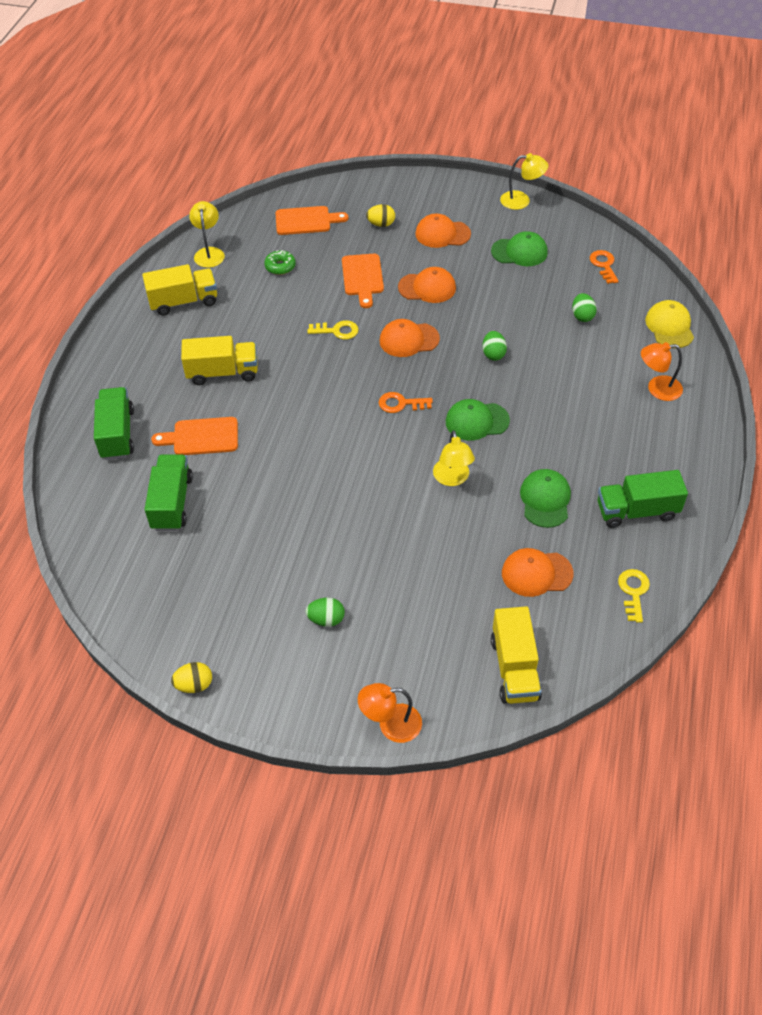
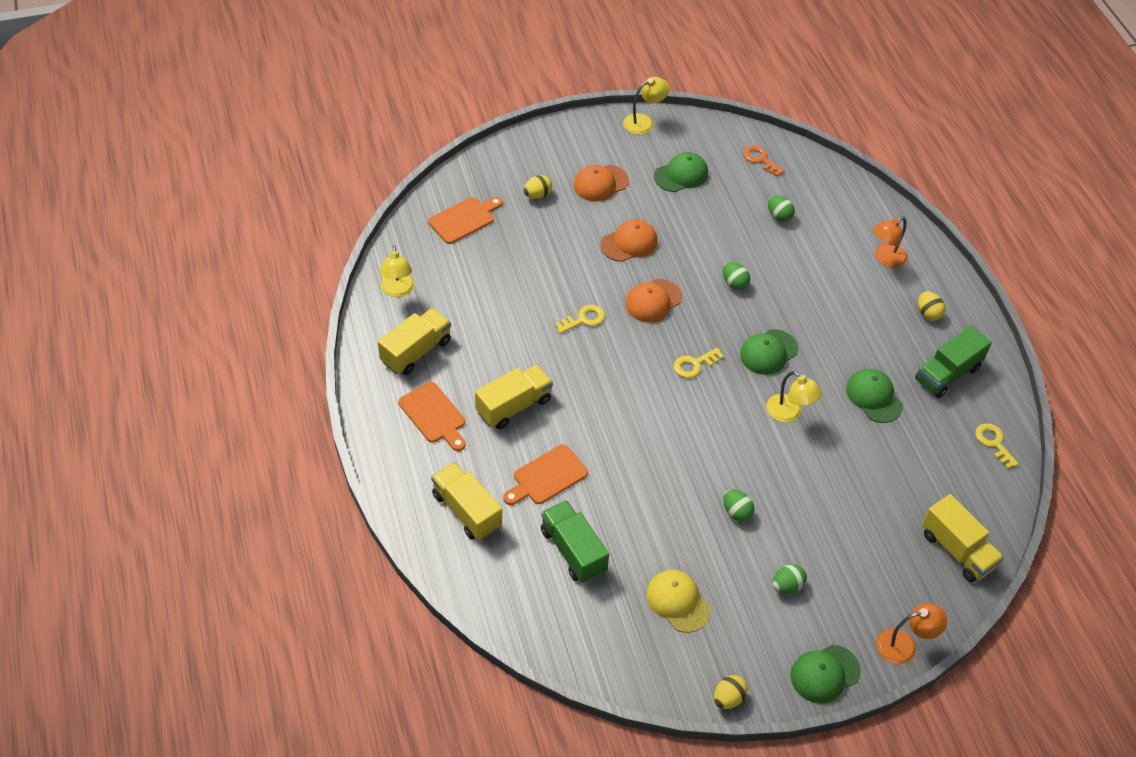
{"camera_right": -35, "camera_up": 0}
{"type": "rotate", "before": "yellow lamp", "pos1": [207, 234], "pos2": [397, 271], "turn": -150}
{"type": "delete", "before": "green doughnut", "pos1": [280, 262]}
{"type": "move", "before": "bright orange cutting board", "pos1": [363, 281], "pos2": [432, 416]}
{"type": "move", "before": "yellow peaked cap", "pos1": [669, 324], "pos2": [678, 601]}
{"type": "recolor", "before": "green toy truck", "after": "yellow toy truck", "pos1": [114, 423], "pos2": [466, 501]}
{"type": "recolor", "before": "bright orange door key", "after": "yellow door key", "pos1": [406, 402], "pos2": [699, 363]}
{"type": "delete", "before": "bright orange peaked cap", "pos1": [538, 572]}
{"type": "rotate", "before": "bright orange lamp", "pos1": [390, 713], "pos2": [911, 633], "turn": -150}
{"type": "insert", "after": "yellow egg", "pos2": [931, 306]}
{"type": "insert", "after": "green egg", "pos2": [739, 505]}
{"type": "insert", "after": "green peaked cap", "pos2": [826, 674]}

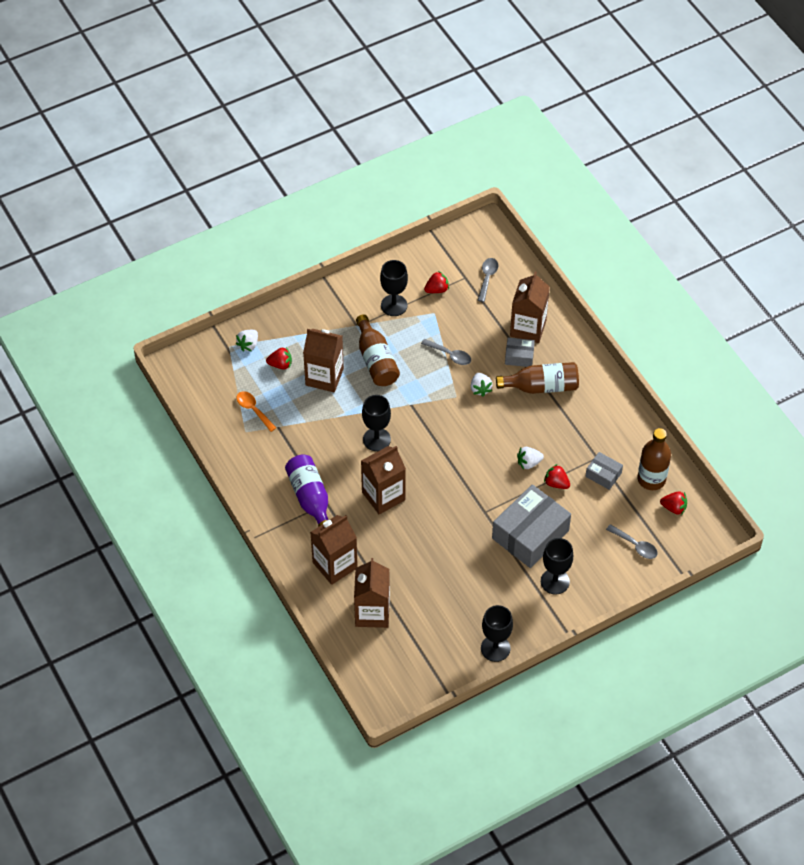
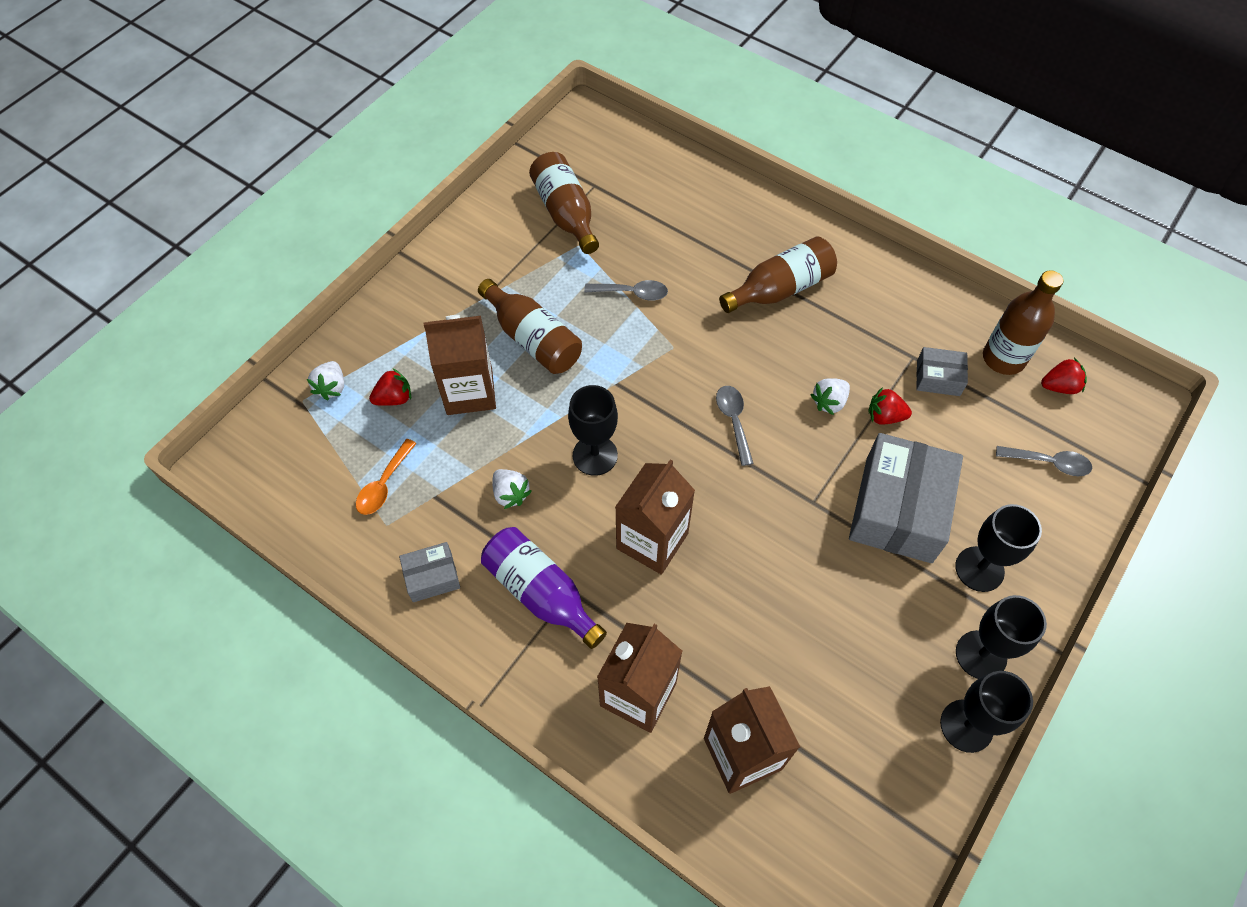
{"camera_right": -25, "camera_up": 5}
{"type": "move", "before": "gray spoon", "pos1": [488, 280], "pos2": [735, 426]}
{"type": "move", "before": "jet-black chalice", "pos1": [394, 288], "pos2": [1001, 637]}
{"type": "replace", "before": "crimson toy strawberry", "after": "brown drink bottle", "pos1": [436, 282], "pos2": [564, 203]}
{"type": "delete", "before": "brown milk carton", "pos1": [530, 307]}
{"type": "move", "before": "gray package", "pos1": [520, 352], "pos2": [429, 572]}
{"type": "move", "before": "pure white toy strawberry", "pos1": [482, 385], "pos2": [512, 489]}
{"type": "rotate", "before": "bright orange spoon", "pos1": [256, 411], "pos2": [386, 477], "turn": -90}

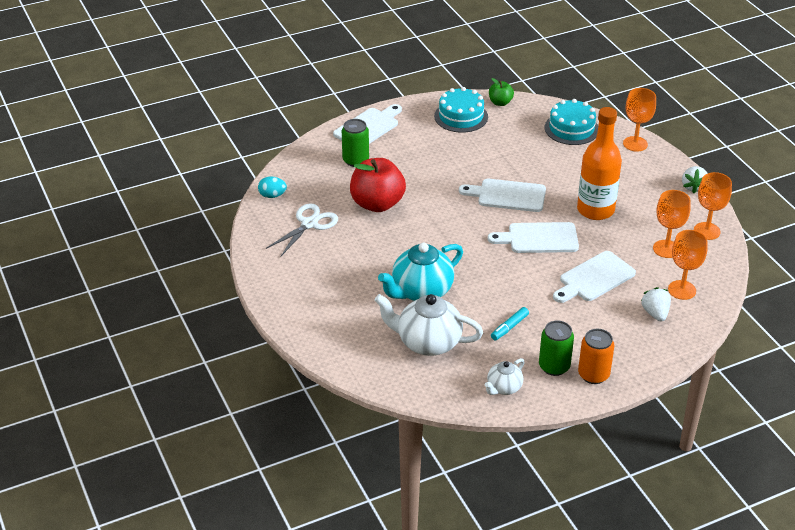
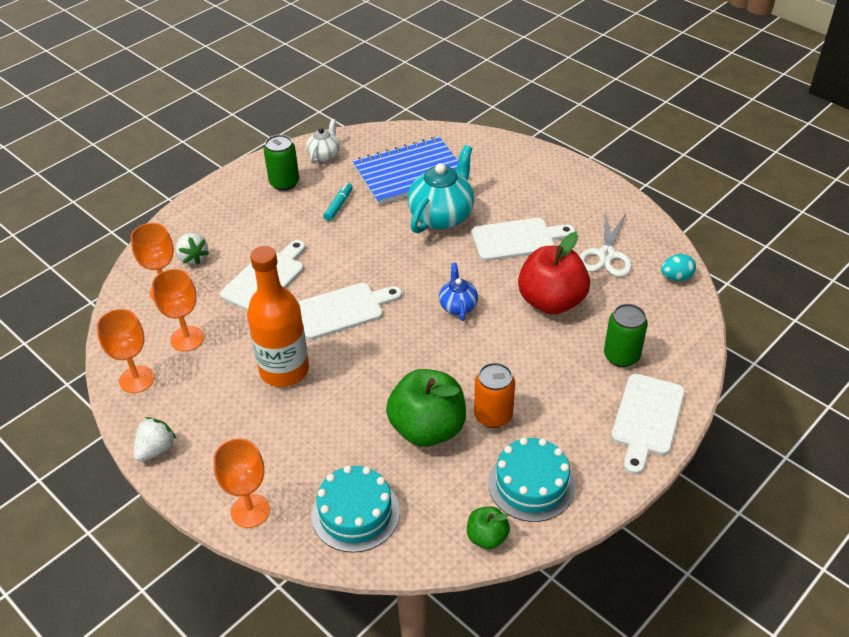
{"camera_right": 160, "camera_up": 5}
{"type": "rotate", "before": "pure white toy strawberry", "pos1": [695, 179], "pos2": [154, 439], "turn": 45}
{"type": "move", "before": "pure white cutting board", "pos1": [502, 195], "pos2": [523, 239]}
{"type": "replace", "before": "pure white teapot", "after": "blue notepad", "pos1": [429, 325], "pos2": [405, 171]}
{"type": "move", "before": "bright orange can", "pos1": [596, 356], "pos2": [494, 395]}
{"type": "insert", "after": "blue teapot", "pos2": [458, 292]}
{"type": "insert", "after": "green apple fruit", "pos2": [426, 408]}

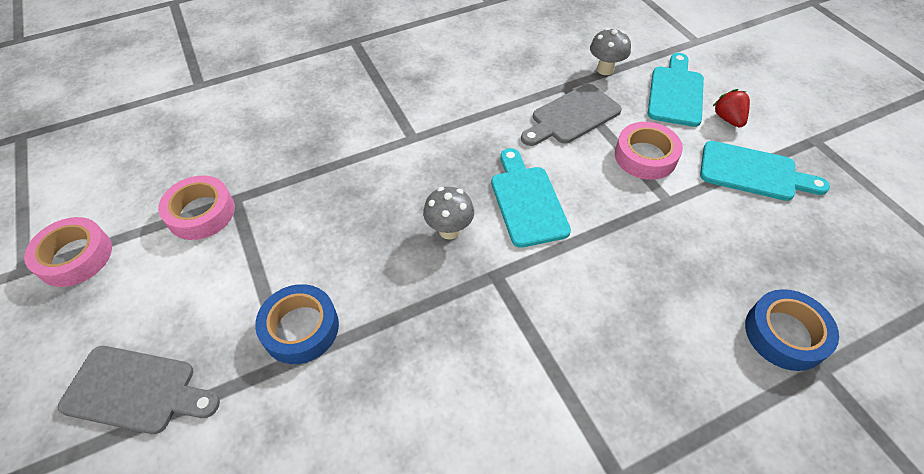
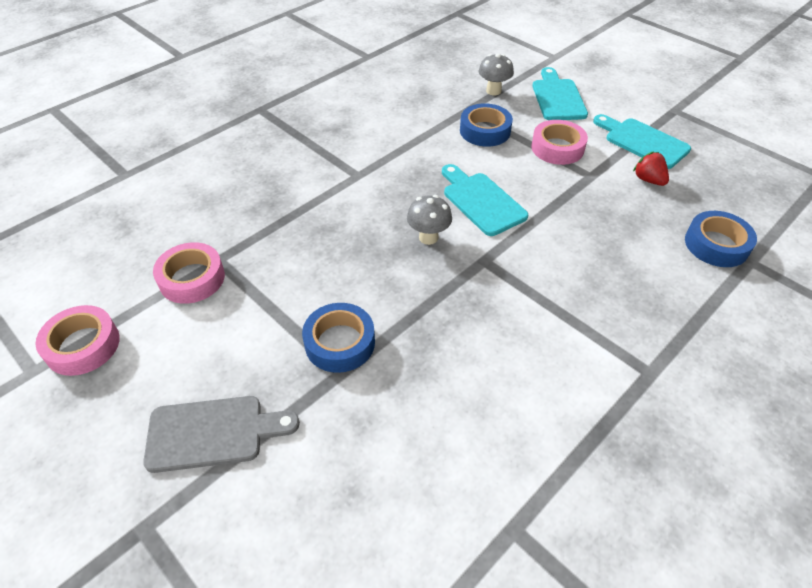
{"camera_right": -20, "camera_up": -5}
{"type": "replace", "before": "gray cutting board", "after": "blue sticky tape", "pos1": [571, 115], "pos2": [486, 125]}
{"type": "move", "before": "crimson toy strawberry", "pos1": [731, 108], "pos2": [651, 168]}
{"type": "rotate", "before": "aqua cutting board", "pos1": [765, 171], "pos2": [642, 141], "turn": -135}

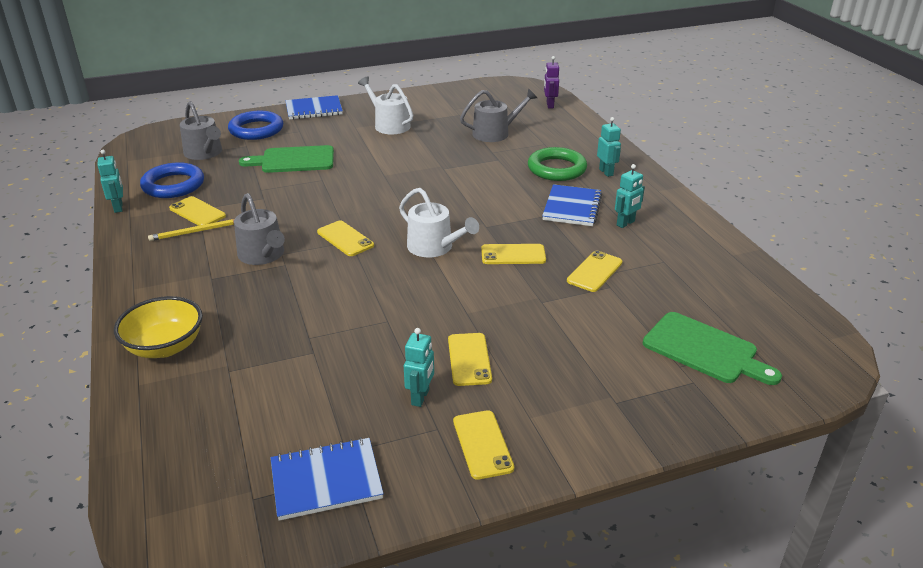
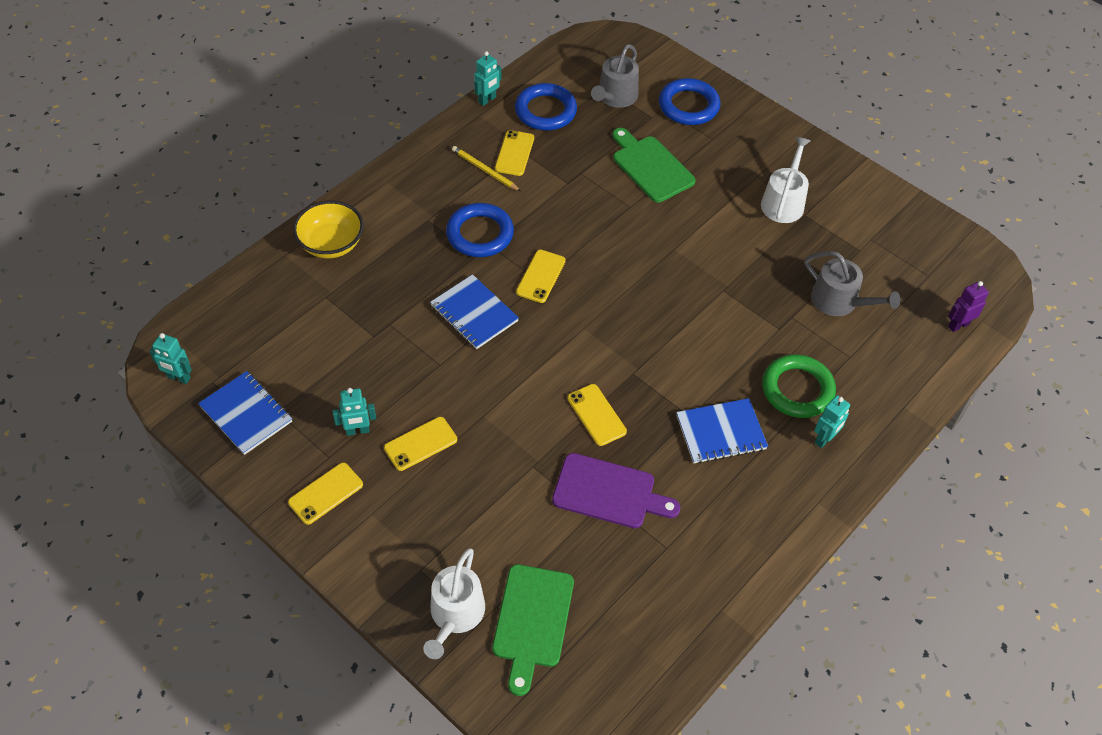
{"camera_right": 60, "camera_up": 20}
{"type": "move", "before": "blue notepad", "pos1": [314, 107], "pos2": [474, 311]}
{"type": "move", "before": "aqua robot", "pos1": [630, 196], "pos2": [170, 358]}
{"type": "move", "before": "pure white watering can", "pos1": [439, 222], "pos2": [454, 603]}
{"type": "replace", "before": "gray watering can", "after": "blue ring", "pos1": [259, 229], "pos2": [480, 230]}
{"type": "replace", "before": "yellow phone", "after": "purple cutting board", "pos1": [595, 271], "pos2": [616, 490]}

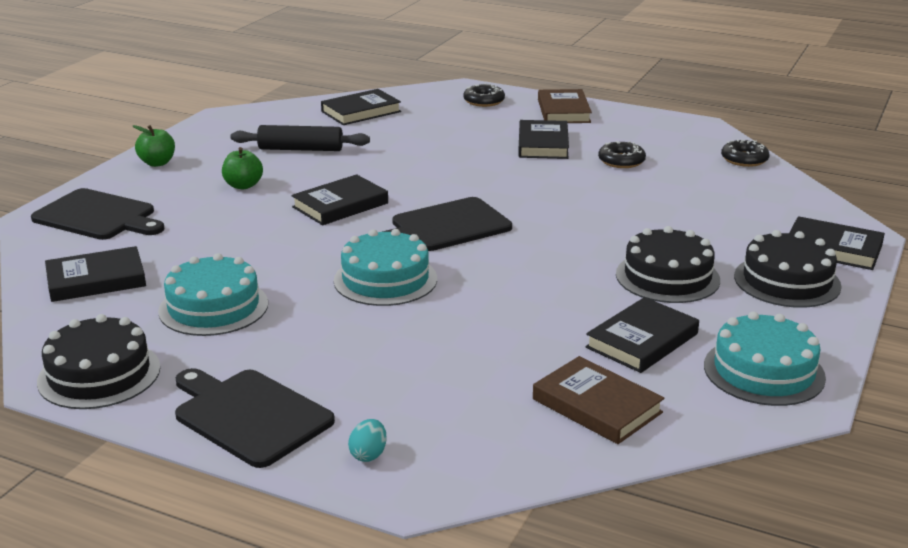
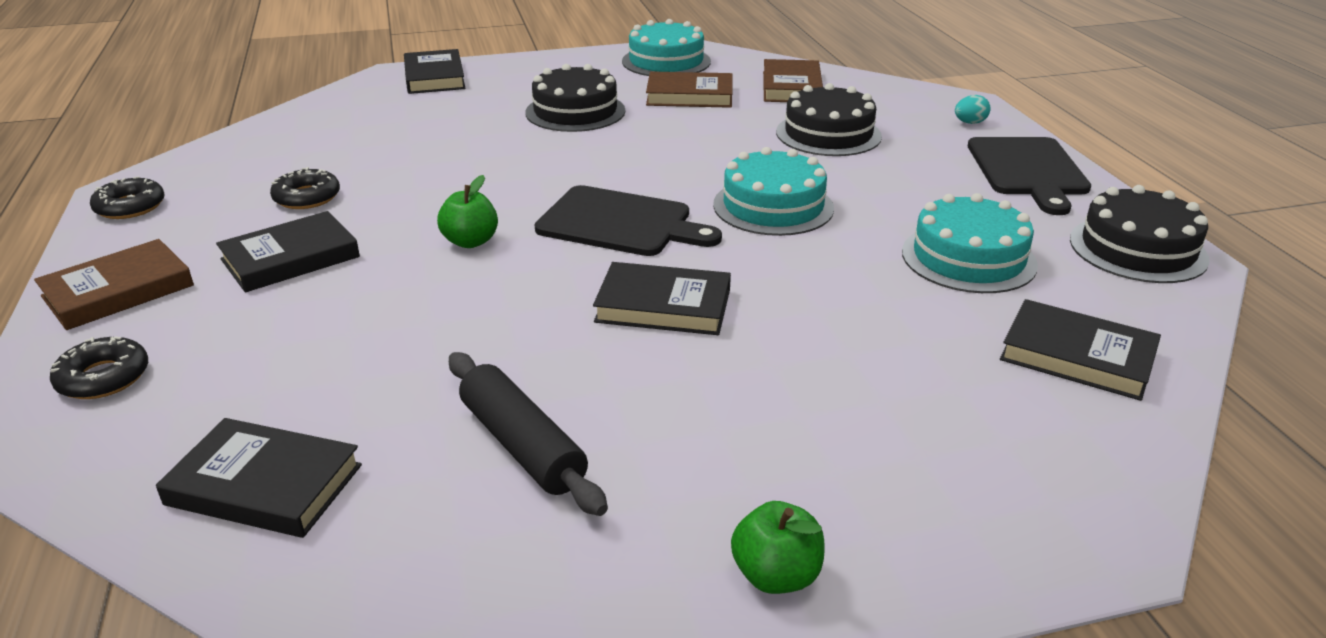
{"camera_right": -130, "camera_up": 5}
{"type": "move", "before": "jet-black doughnut", "pos1": [745, 153], "pos2": [127, 197]}
{"type": "move", "before": "green apple fruit", "pos1": [242, 168], "pos2": [467, 211]}
{"type": "delete", "before": "jet-black cutting board", "pos1": [97, 214]}
{"type": "move", "before": "jet-black layer cake", "pos1": [788, 269], "pos2": [829, 119]}
{"type": "recolor", "before": "jet-black hardcover", "after": "brown hardcover", "pos1": [642, 335], "pos2": [689, 90]}

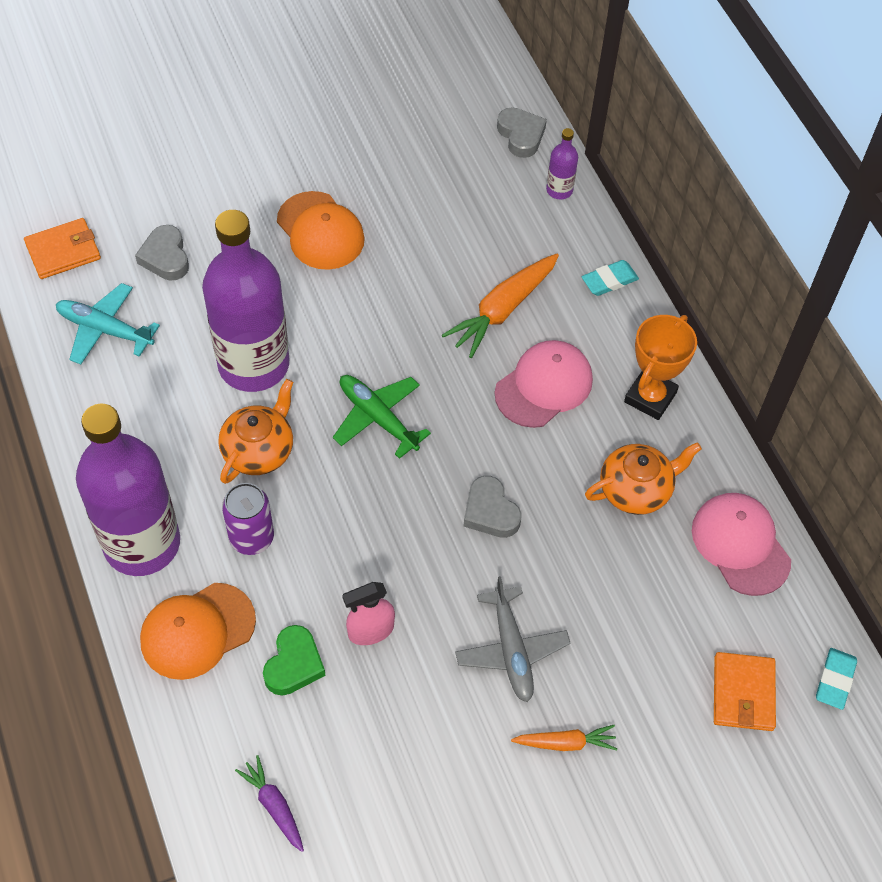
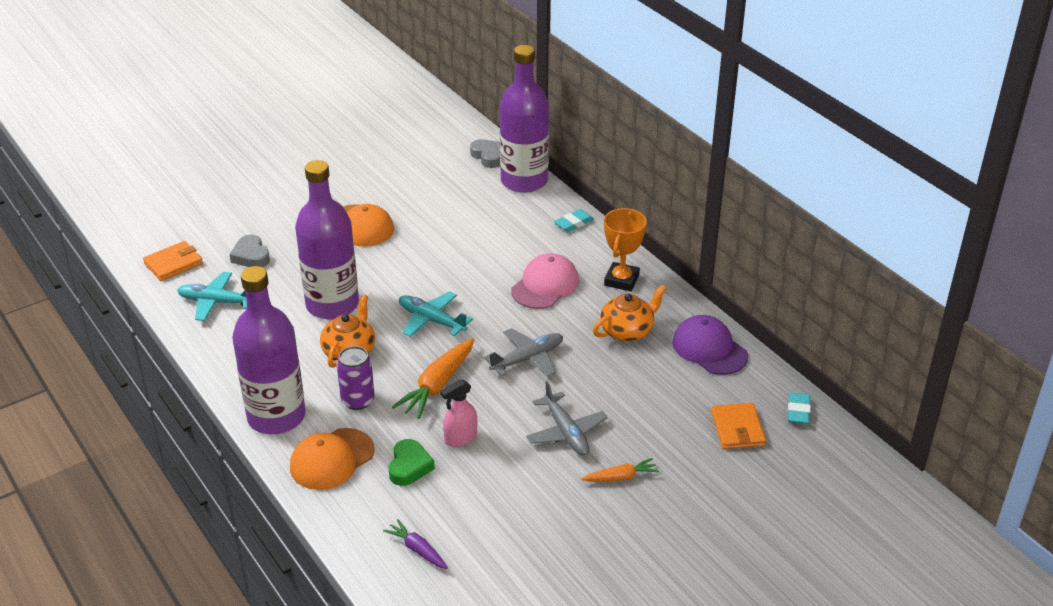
{"camera_right": -10, "camera_up": -20}
{"type": "resize", "before": "purple drink bottle", "pos1": [562, 163], "pos2": [524, 119], "scale": 2.45}
{"type": "move", "before": "bright orange root vegetable", "pos1": [500, 306], "pos2": [433, 378]}
{"type": "recolor", "before": "green plane", "after": "aqua plane", "pos1": [382, 417], "pos2": [436, 314]}
{"type": "replace", "before": "gray heart", "after": "gray plane", "pos1": [493, 507], "pos2": [523, 352]}
{"type": "recolor", "before": "pink peaked cap", "after": "purple peaked cap", "pos1": [741, 544], "pos2": [710, 345]}

